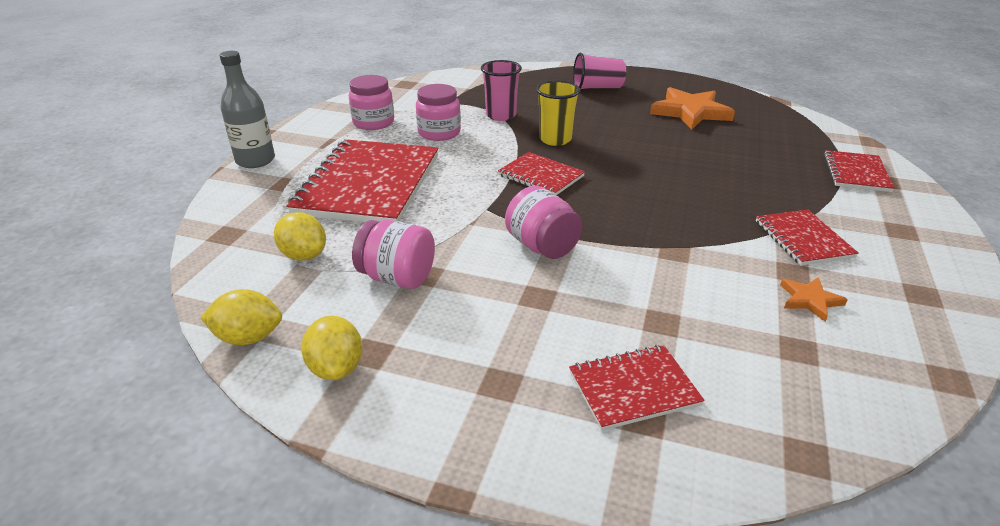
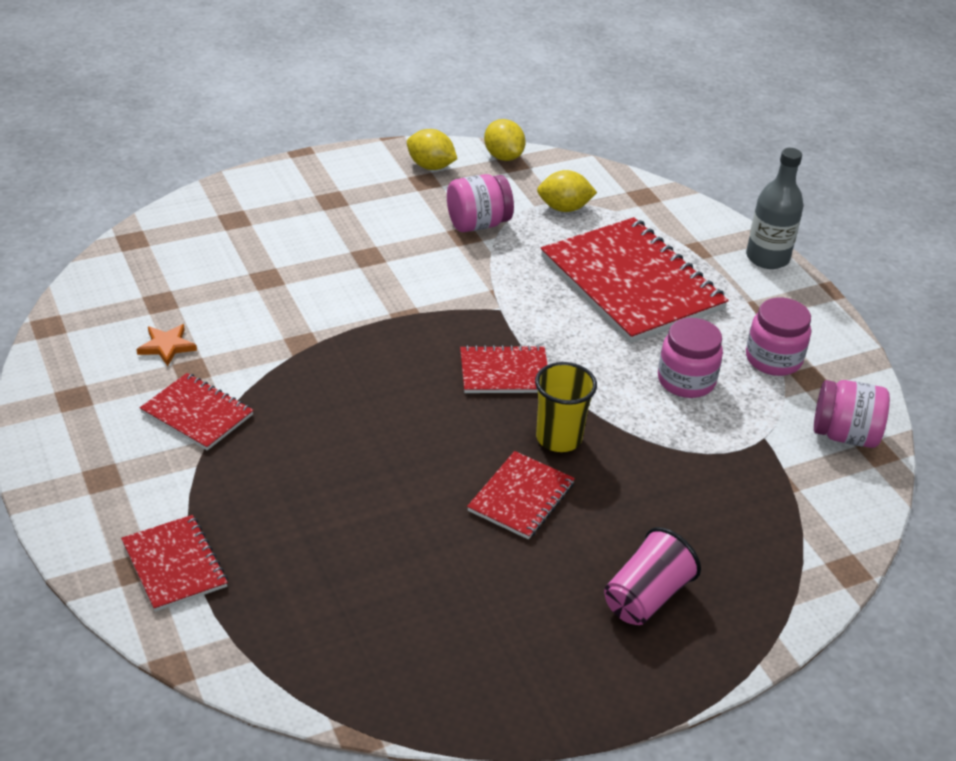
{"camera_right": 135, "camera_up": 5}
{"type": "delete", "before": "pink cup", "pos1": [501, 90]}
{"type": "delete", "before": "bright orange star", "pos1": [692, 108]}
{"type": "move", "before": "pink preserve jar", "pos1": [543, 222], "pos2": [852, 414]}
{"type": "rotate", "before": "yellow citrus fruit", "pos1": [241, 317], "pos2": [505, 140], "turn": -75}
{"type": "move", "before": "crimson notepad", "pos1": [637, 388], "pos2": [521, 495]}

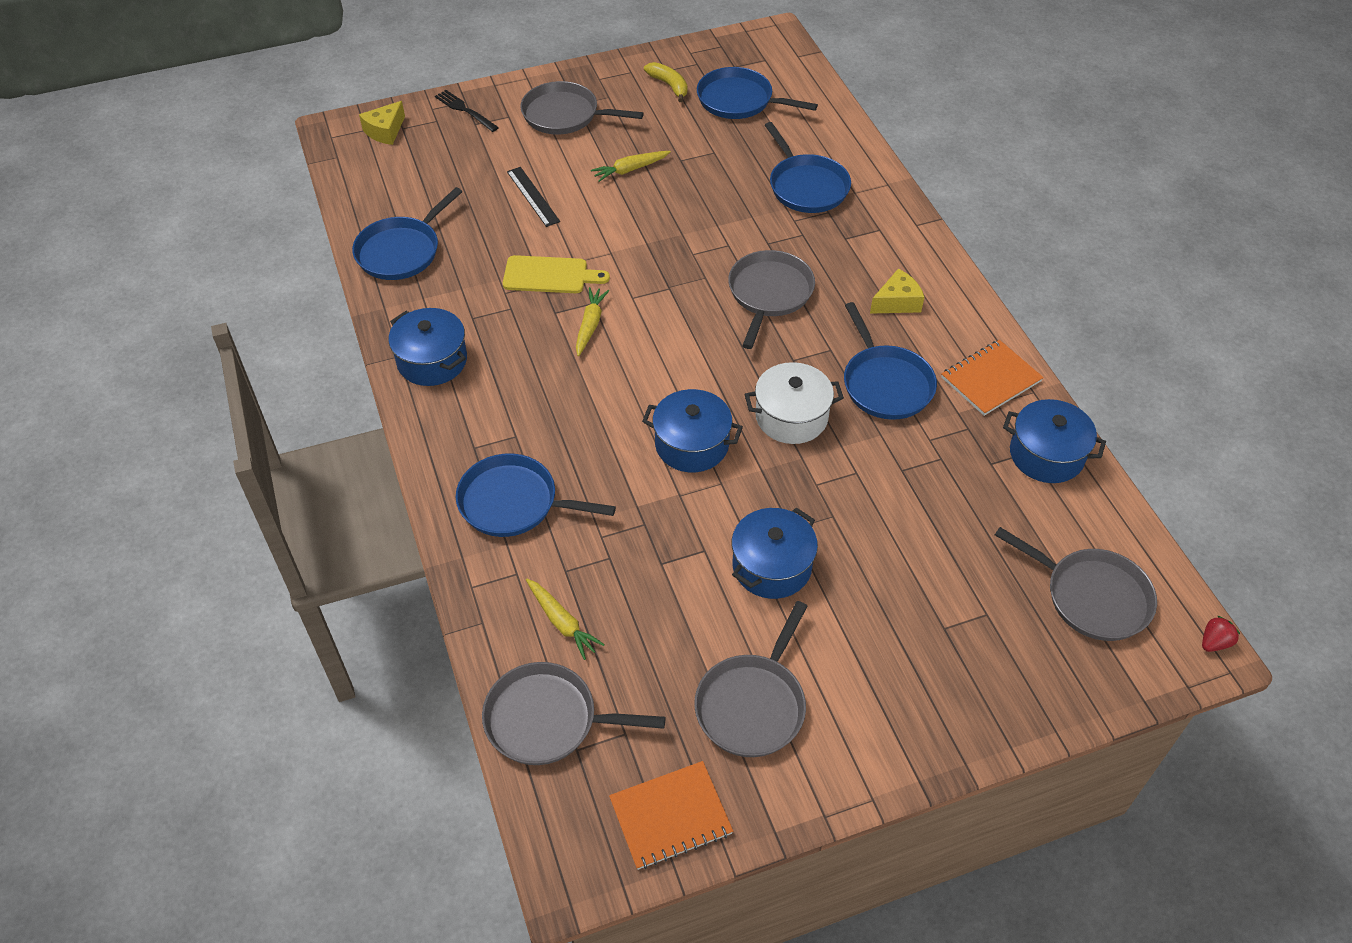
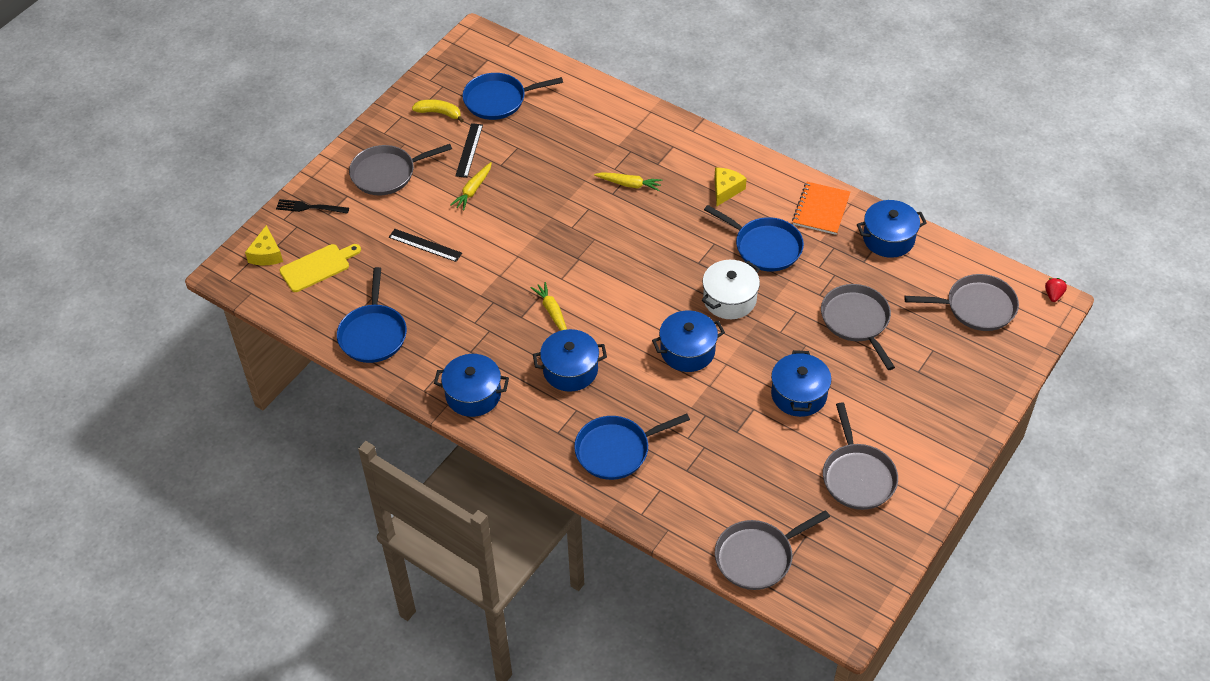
{"camera_right": -35, "camera_up": 0}
{"type": "delete", "before": "blue pan", "pos1": [808, 167]}
{"type": "move", "before": "gray pan", "pos1": [771, 299], "pos2": [858, 327]}
{"type": "move", "before": "yellow cutting board", "pos1": [556, 274], "pos2": [320, 268]}
{"type": "move", "before": "yellow root vegetable", "pos1": [565, 619], "pos2": [628, 181]}
{"type": "delete", "before": "bright orange notepad", "pos1": [671, 815]}
{"type": "insert", "after": "jet-black ruler", "pos2": [469, 150]}
{"type": "insert", "after": "blue cooking pot", "pos2": [570, 360]}

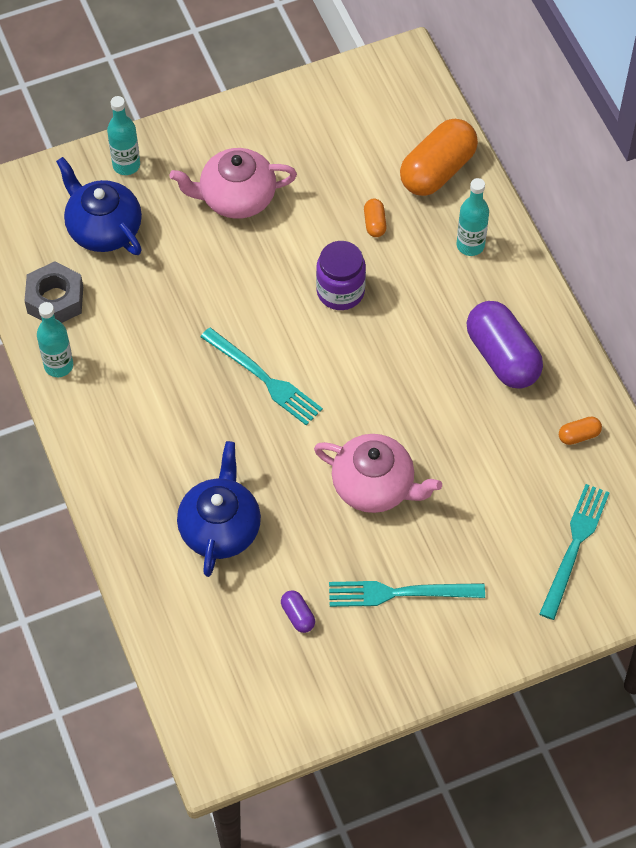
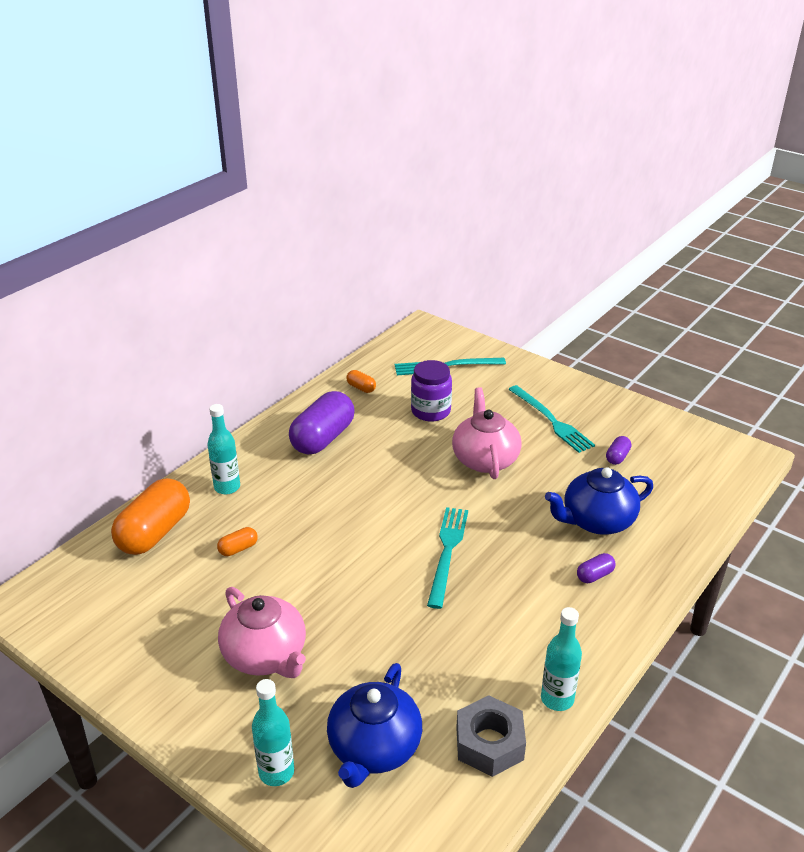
{"camera_right": -120, "camera_up": -25}
{"type": "rotate", "before": "bright orange pill shape", "pos1": [439, 157], "pos2": [150, 516], "turn": -75}
{"type": "move", "before": "purple preserve jar", "pos1": [341, 275], "pos2": [431, 391]}
{"type": "insert", "after": "purple pill shape", "pos2": [596, 568]}

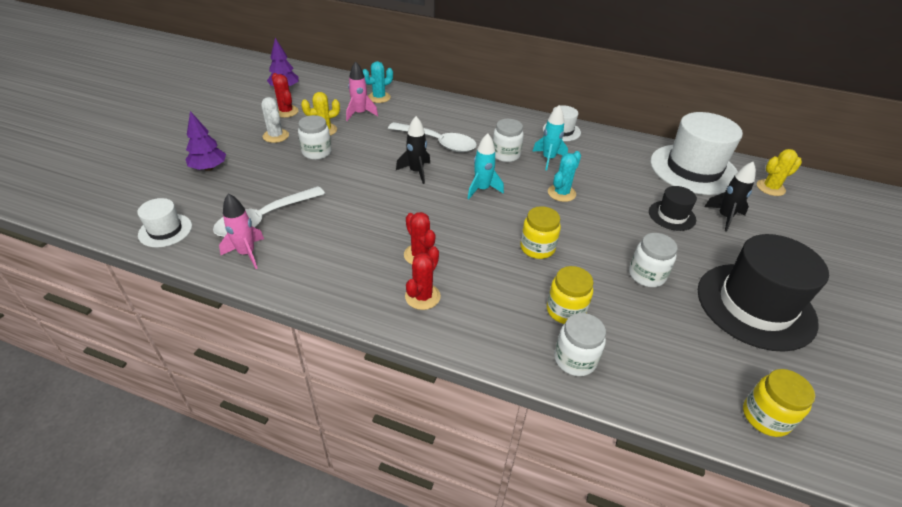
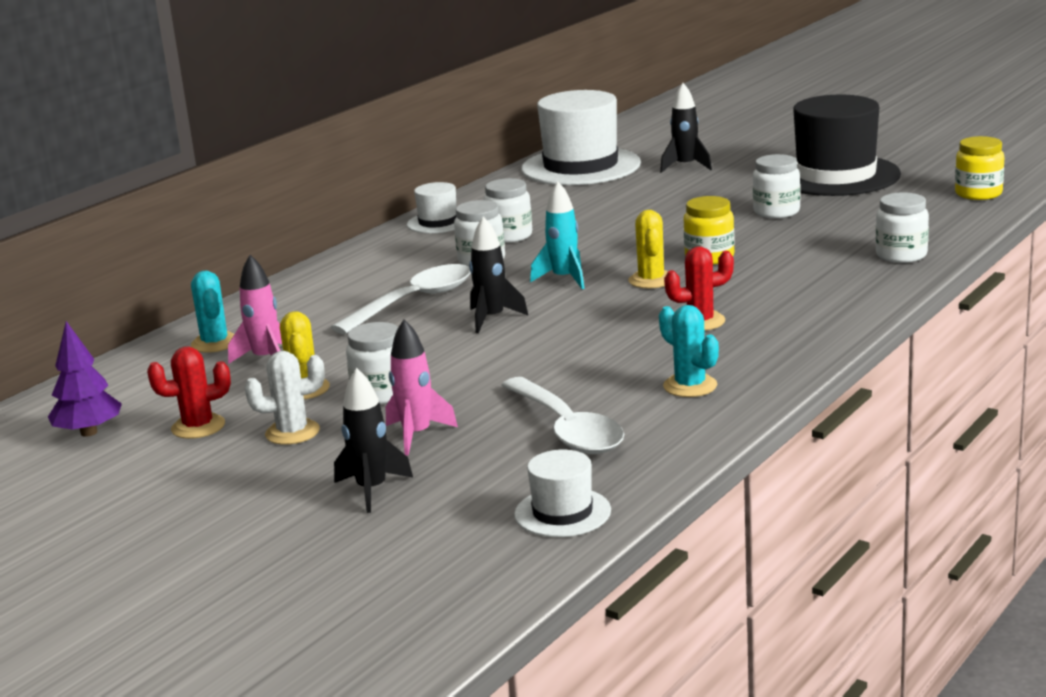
{"camera_right": -70, "camera_up": -20}
{"type": "replace", "before": "aqua rocket", "after": "pure white preserve jar", "pos1": [550, 137], "pos2": [507, 210]}
{"type": "replace", "before": "purple tree", "after": "jet-black rocket", "pos1": [206, 141], "pos2": [373, 440]}
{"type": "move", "before": "yellow prickly plant", "pos1": [779, 172], "pos2": [648, 249]}
{"type": "move", "before": "aqua prickly plant", "pos1": [564, 176], "pos2": [689, 351]}
{"type": "delete", "before": "jet-black tall hat", "pos1": [673, 208]}
{"type": "move", "before": "pink rocket", "pos1": [241, 231], "pos2": [422, 387]}
{"type": "delete", "before": "crimson prickly plant", "pos1": [423, 278]}
{"type": "delete", "before": "yellow preserve jar", "pos1": [570, 295]}

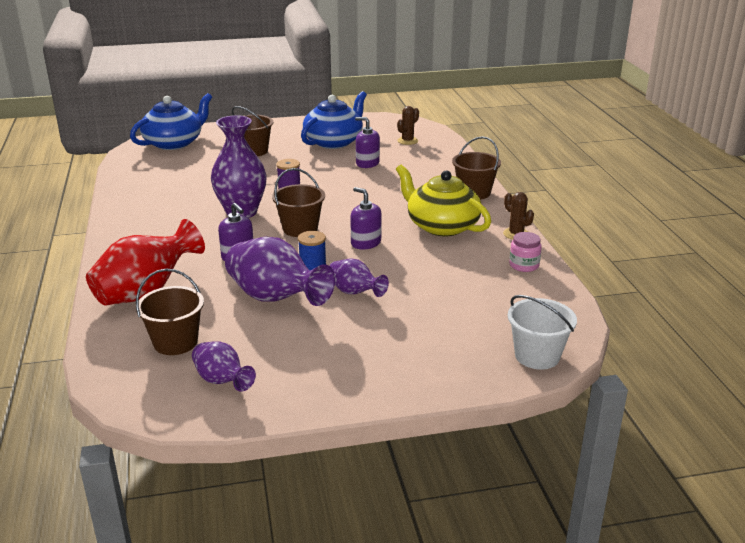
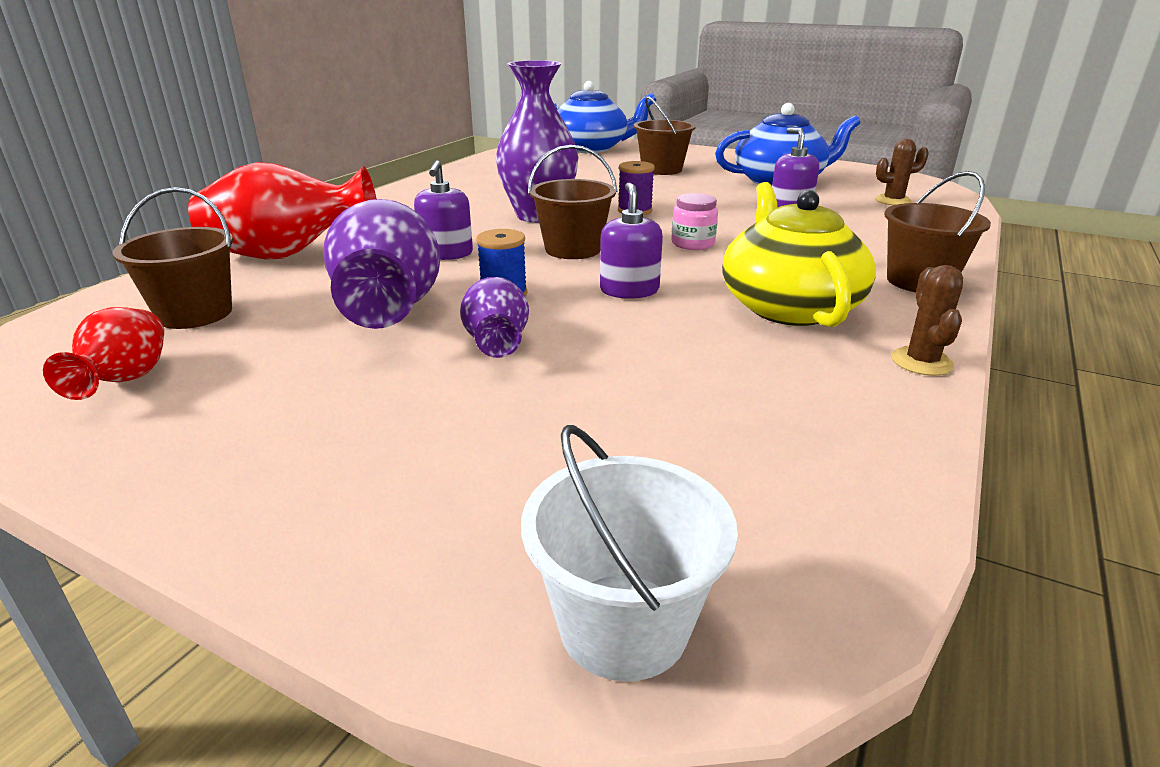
{"camera_right": 40, "camera_up": 0}
{"type": "move", "before": "pink preserve jar", "pos1": [525, 252], "pos2": [694, 221]}
{"type": "recolor", "before": "purple flower vase", "after": "crimson flower vase", "pos1": [224, 367], "pos2": [103, 353]}

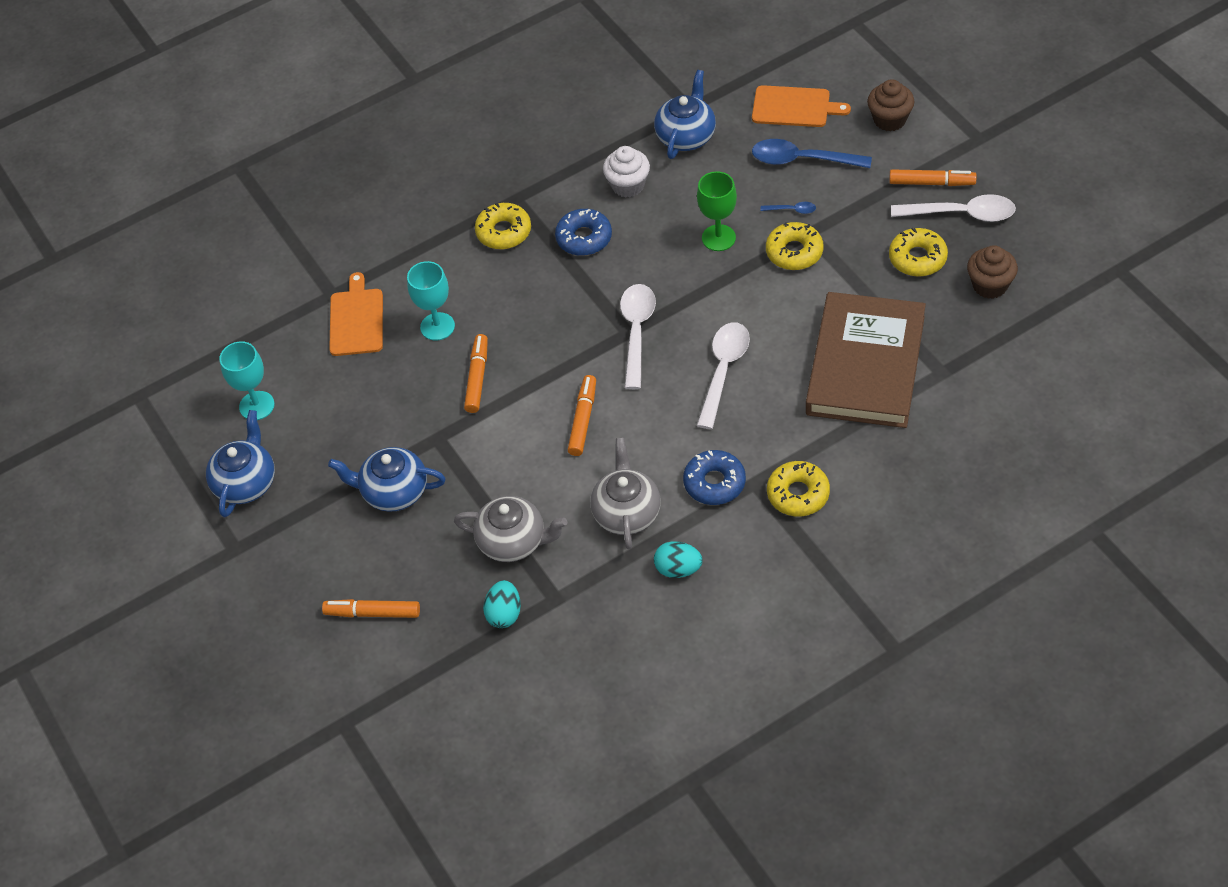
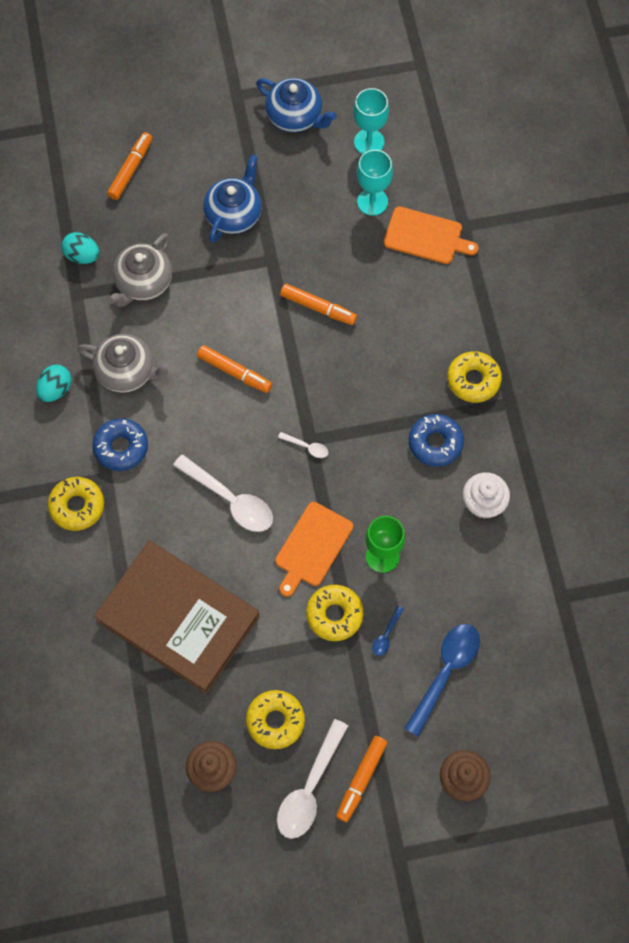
{"camera_right": 105, "camera_up": 15}
{"type": "delete", "before": "blue teapot", "pos1": [685, 114]}
{"type": "move", "before": "bright orange cutting board", "pos1": [801, 106], "pos2": [314, 549]}
{"type": "move", "before": "aqua chalice", "pos1": [431, 301], "pos2": [375, 183]}
{"type": "resize", "before": "pure white spoon", "pos1": [638, 336], "pos2": [303, 445], "scale": 0.45}

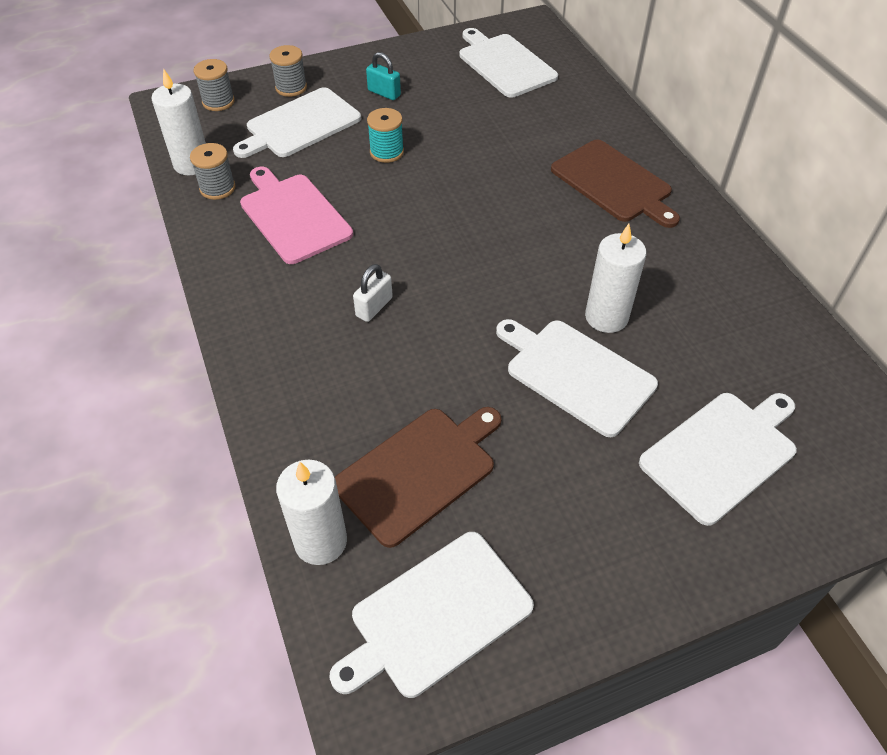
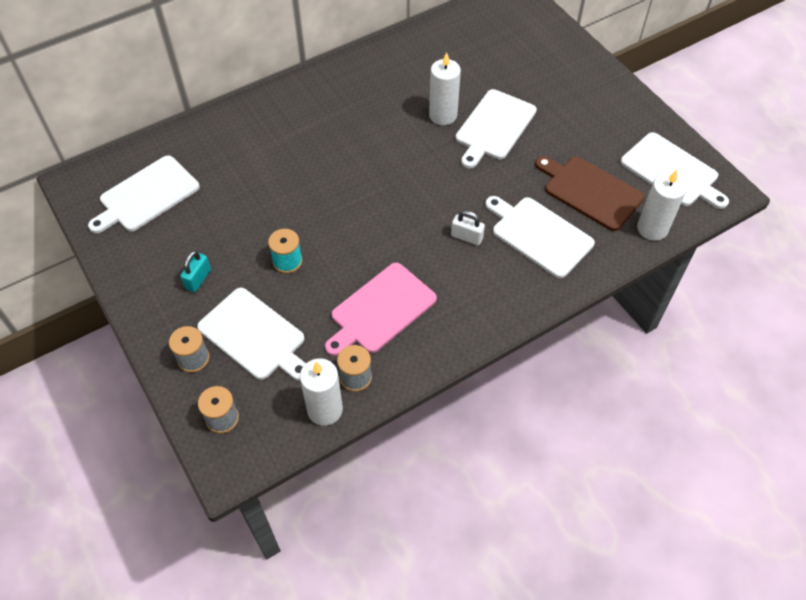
{"camera_right": -100, "camera_up": 5}
{"type": "delete", "before": "brown cutting board", "pos1": [615, 184]}
{"type": "move", "before": "pure white cutting board", "pos1": [718, 459], "pos2": [540, 237]}

